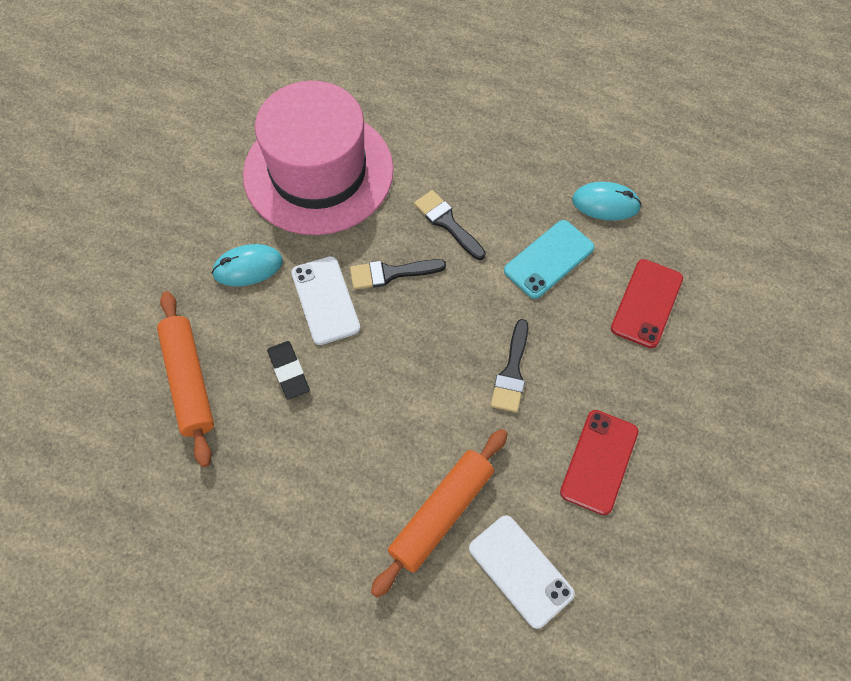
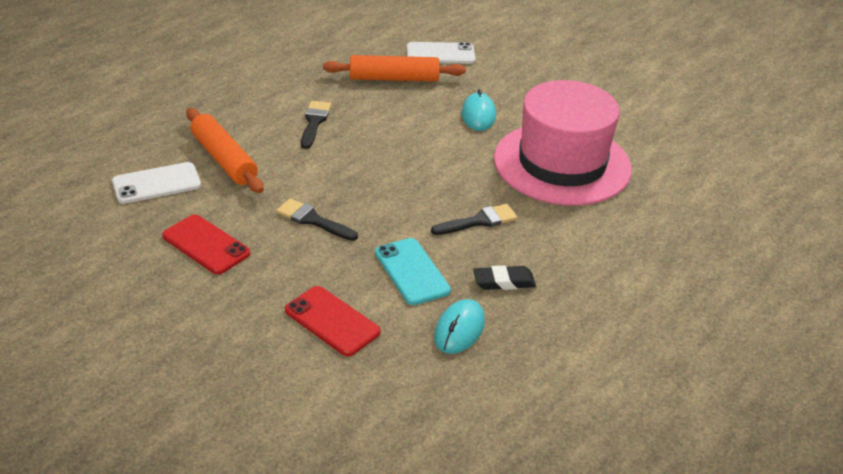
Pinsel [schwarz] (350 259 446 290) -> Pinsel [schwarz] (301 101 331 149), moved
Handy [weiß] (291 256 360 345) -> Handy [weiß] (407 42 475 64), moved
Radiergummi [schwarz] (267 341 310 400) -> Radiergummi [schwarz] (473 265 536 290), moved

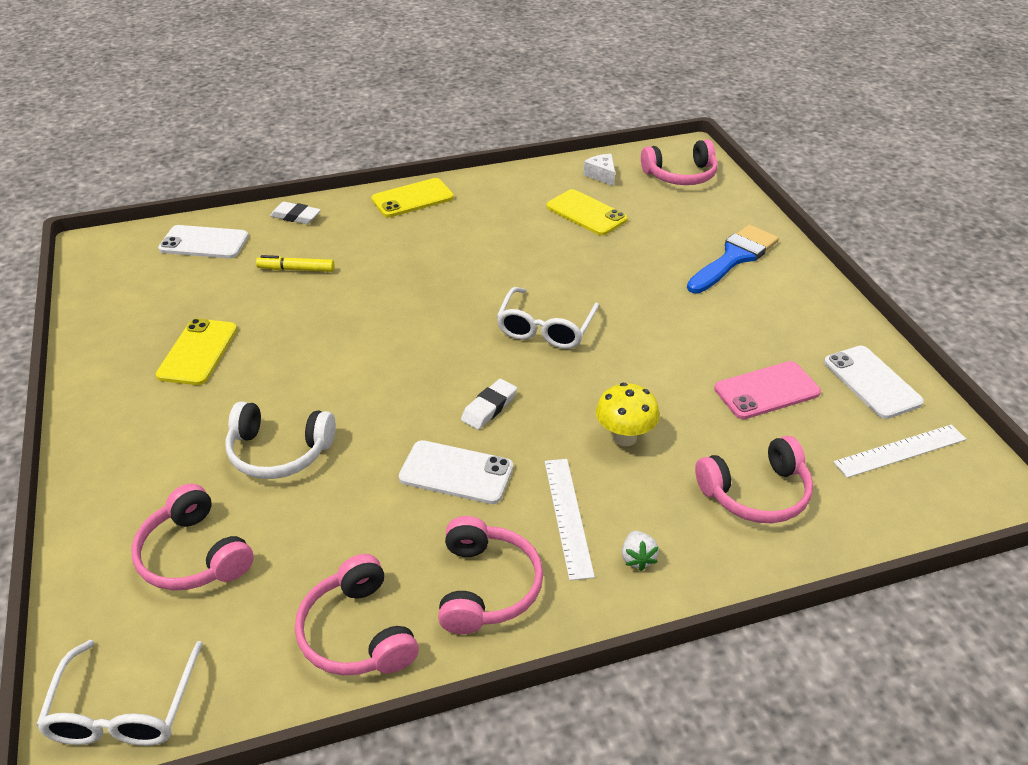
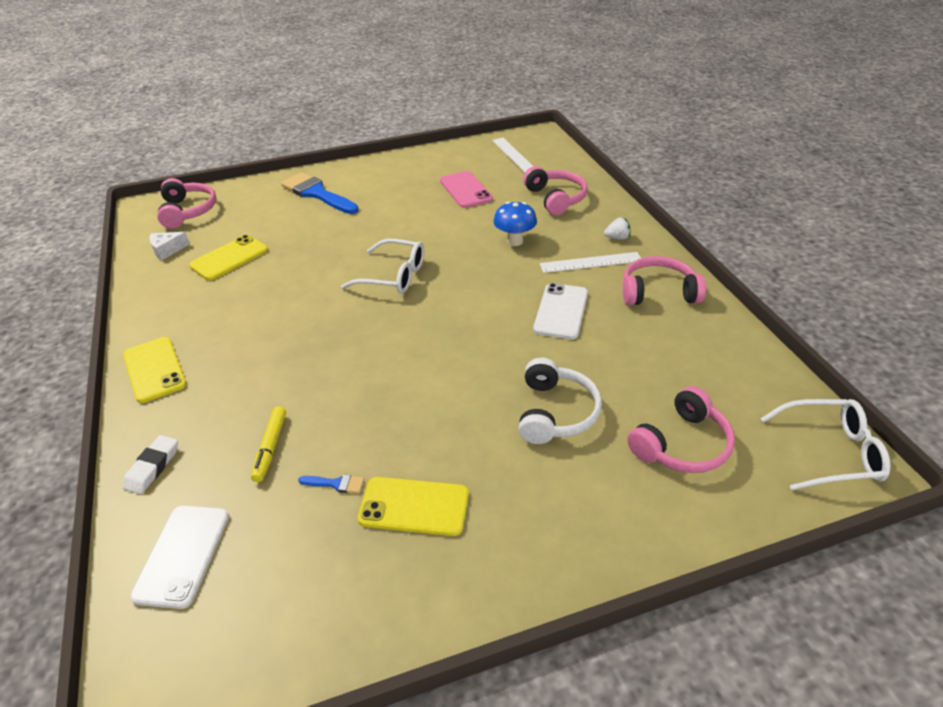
none -> Pinsel [blau] (298 474 364 493)
Pilz [gelb] (596 383 660 446) -> Pilz [blau] (494 202 537 246)
Kopfhörer [rosa] (295 554 419 675) -> none
Radiergummi [weiß] (461 379 517 430) -> none
Handy [weiß] (824 346 924 419) -> none

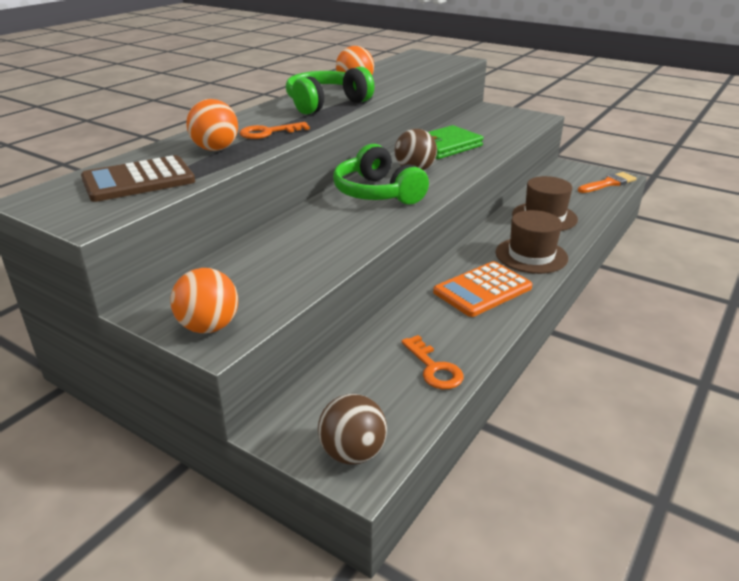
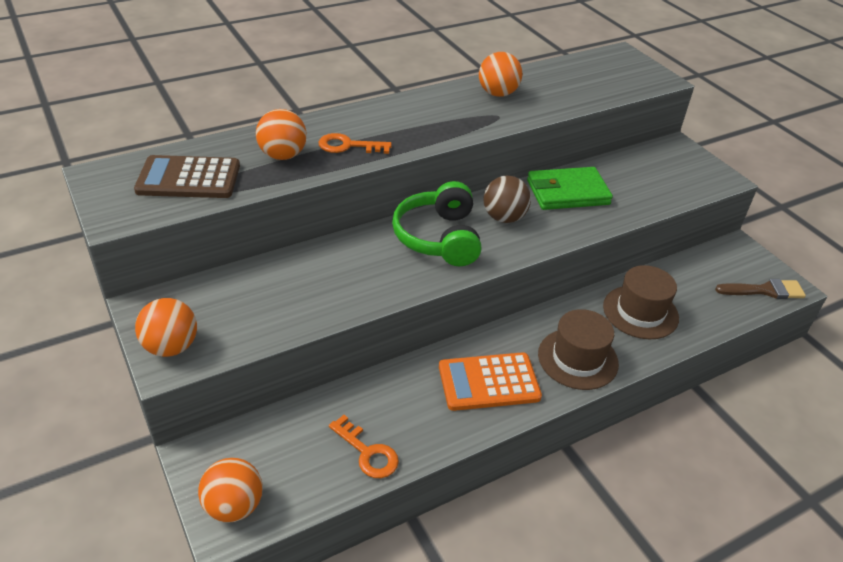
Ball [braun] (318 394 387 465) -> Ball [orange] (198 458 263 523)
Schlüssel [orange] (401 335 464 389) -> Schlüssel [orange] (329 415 399 478), 45 degrees counterclockwise
Pinsel [orange] (578 172 637 193) -> Pinsel [braun] (715 279 806 299)
Kopfhörer [grün] (286 67 374 115) -> none

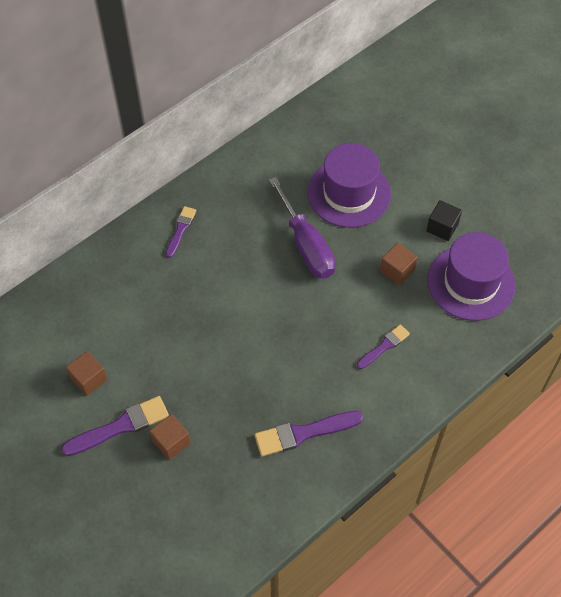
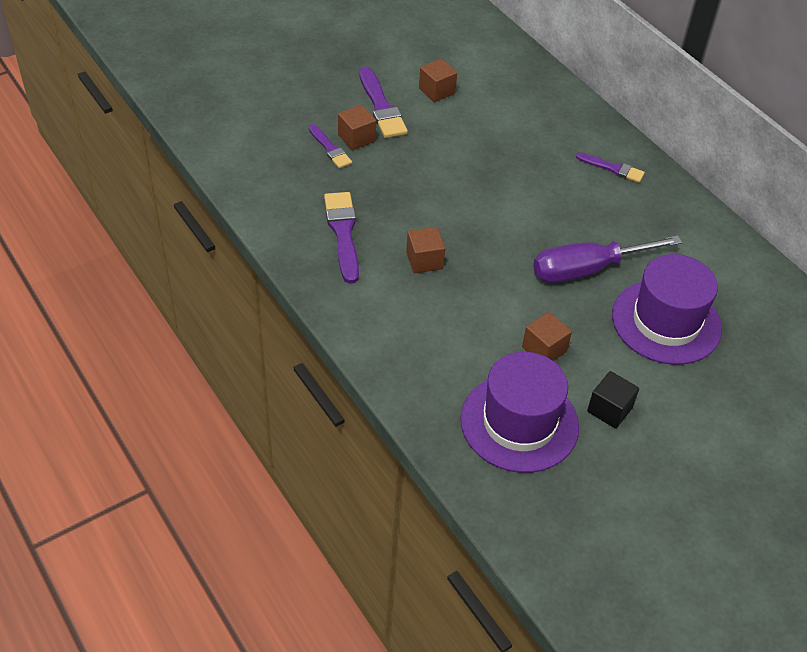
Pinsel [lila] (357 324 410 369) -> Pinsel [lila] (309 124 352 169), moved
none -> Kubus [braun] (406 227 445 273)

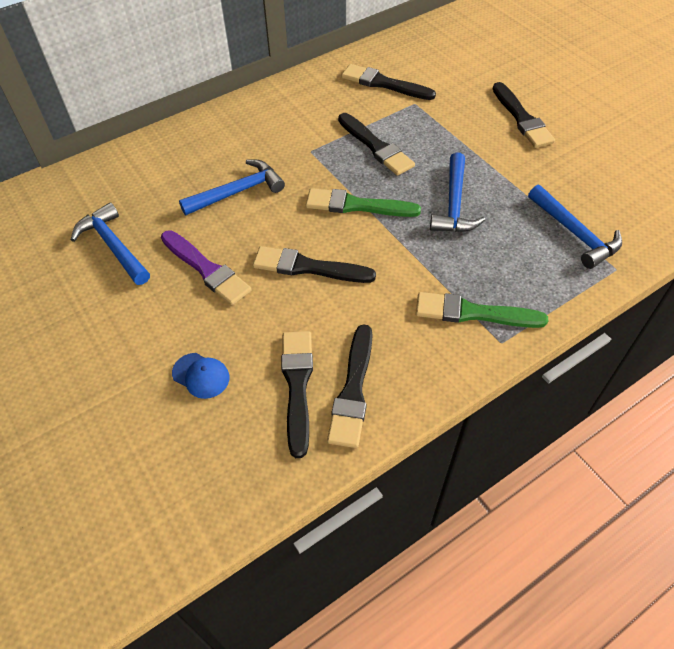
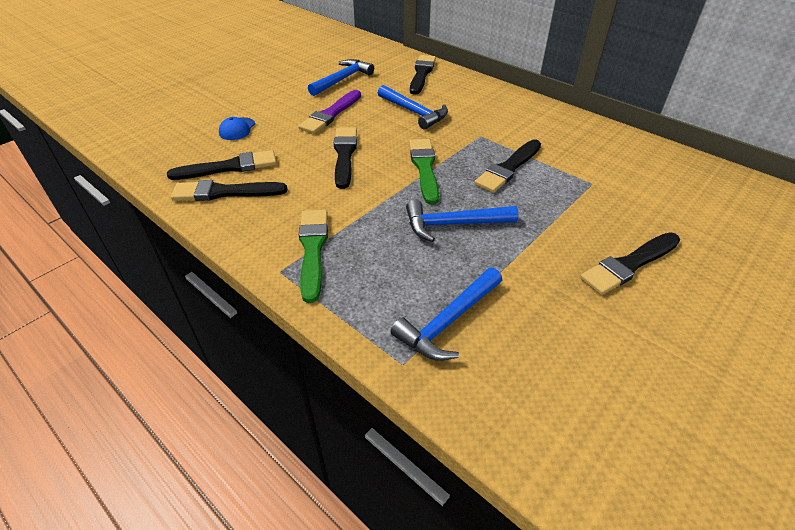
Pinsel [schwarz] (342 64 436 100) -> Pinsel [schwarz] (410 55 436 95), moved

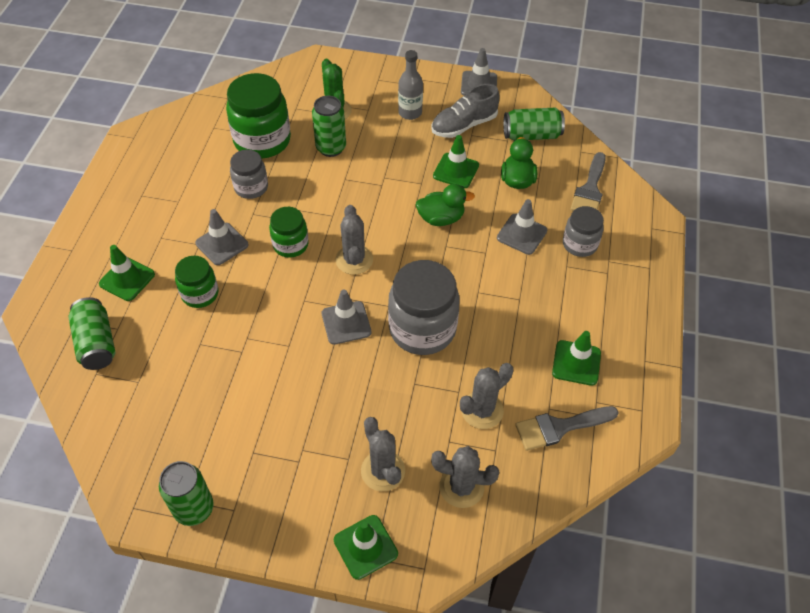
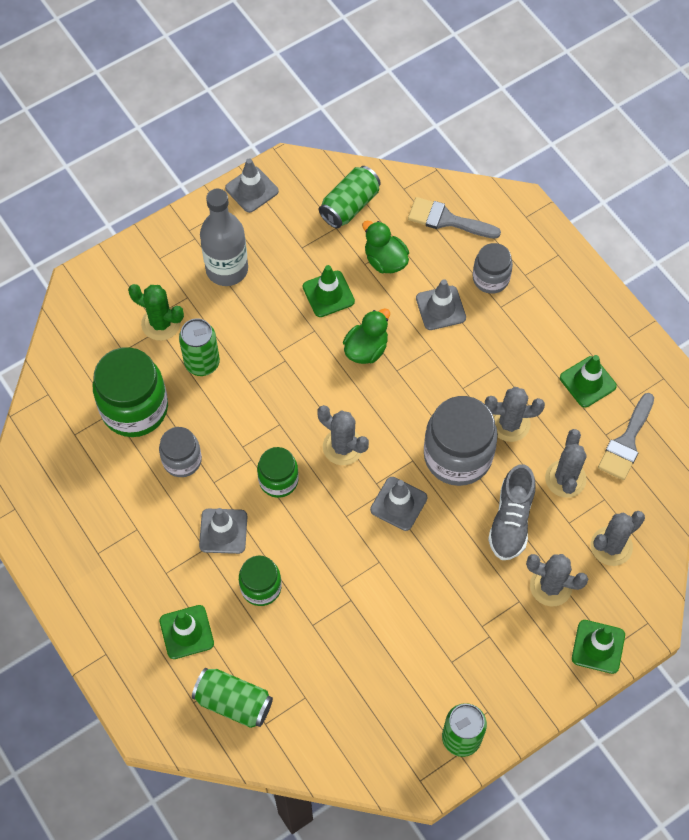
Flasche [grau] (398 50 423 120) -> Flasche [grau] (200 188 248 286), x1.53
Pinsel [grau] (571 152 606 211) -> Pinsel [grau] (408 197 501 239), 135 degrees clockwise
none -> Kaktus [grau] (485 387 545 442)
Schuh [grau] (431 84 500 138) -> Schuh [grau] (488 464 536 560), moved

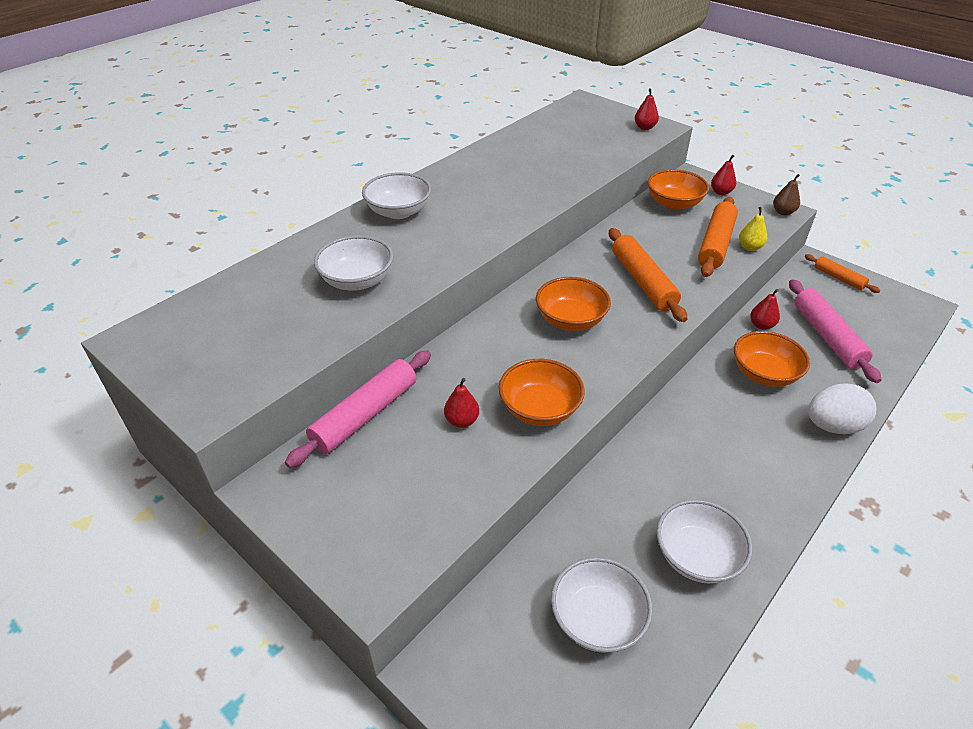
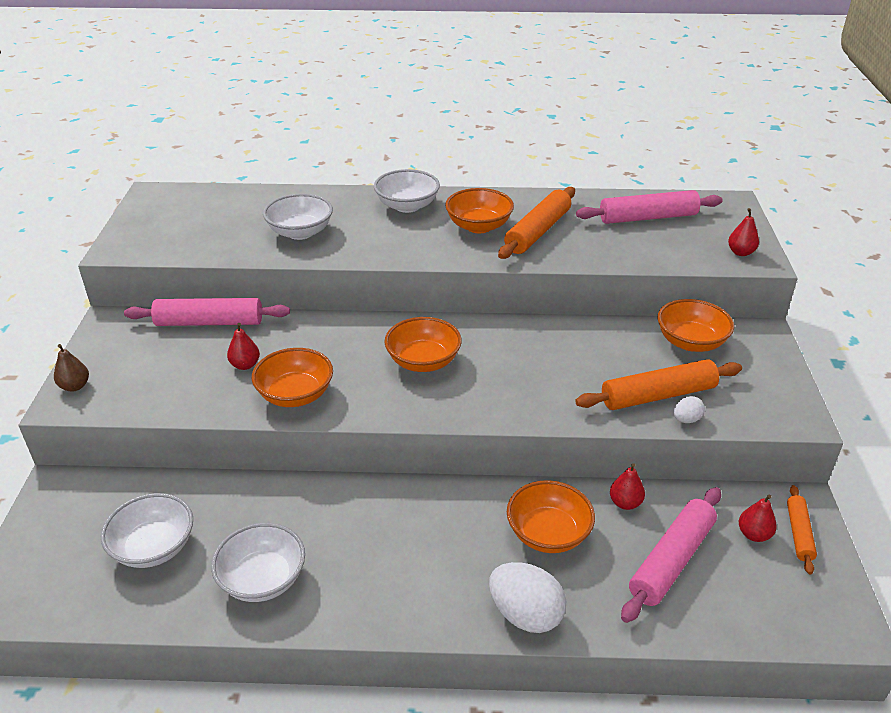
Birne [braun] (773 174 800 215) -> Birne [braun] (54 344 89 391), moved
none -> Schüssel [orange] (445 188 514 233)
Nudelholz [orange] (609 228 687 322) -> Nudelholz [orange] (498 187 575 259), moved
none -> Nudelholz [rosa] (576 190 723 224)
Birne [gelb] (739 207 767 251) -> Ei [weiß] (674 396 705 423)
Birne [rot] (711 155 736 195) -> Birne [rot] (739 495 777 542), moved

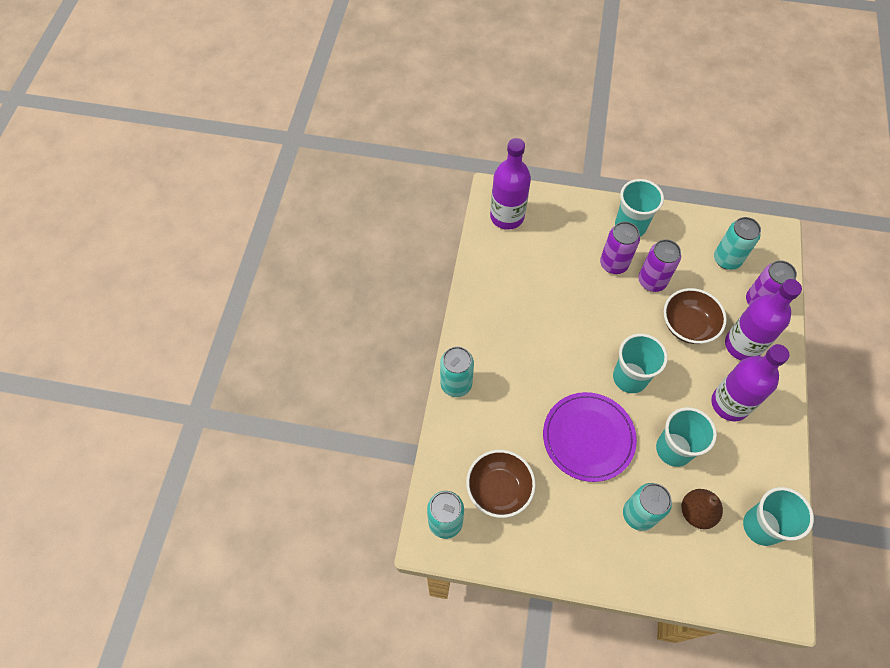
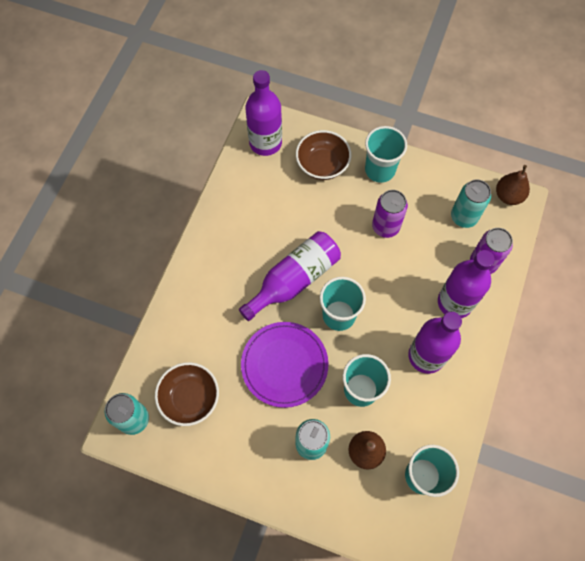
none -> Flasche [lila] (239 231 341 321)
Schüssel [braun] (664 288 727 344) -> Schüssel [braun] (296 130 352 180), moved
none -> Birne [braun] (496 165 530 205)
Dose [türkis] (440 347 474 397) -> none
Dose [lila] (600 222 640 274) -> none

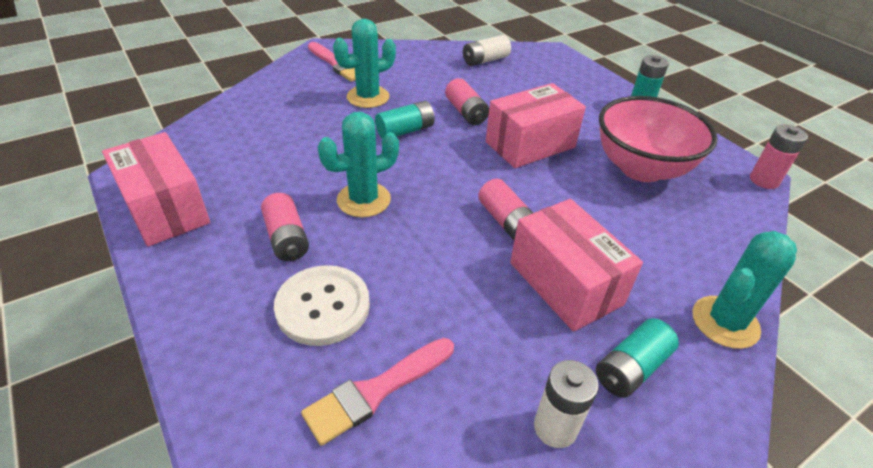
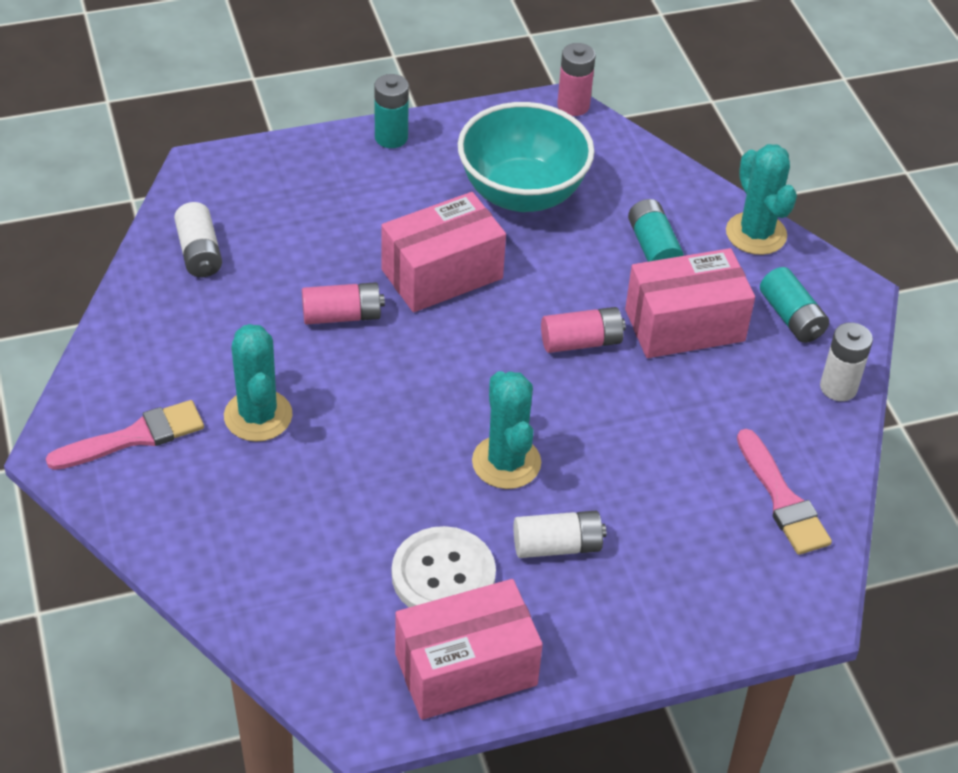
Schachtel [rosa] (486 83 586 168) -> Schachtel [rosa] (381 192 506 312), 75 degrees clockwise
Knopf [weiß] (274 265 370 346) -> Knopf [weiß] (392 526 496 607), moved
Schüssel [rosa] (599 96 718 182) -> Schüssel [türkis] (458 102 594 212)
Batterie [rosa] (261 193 309 261) -> Batterie [weiß] (514 511 606 558)
Batterie [türkis] (375 101 435 139) -> Batterie [türkis] (628 199 684 262), moved

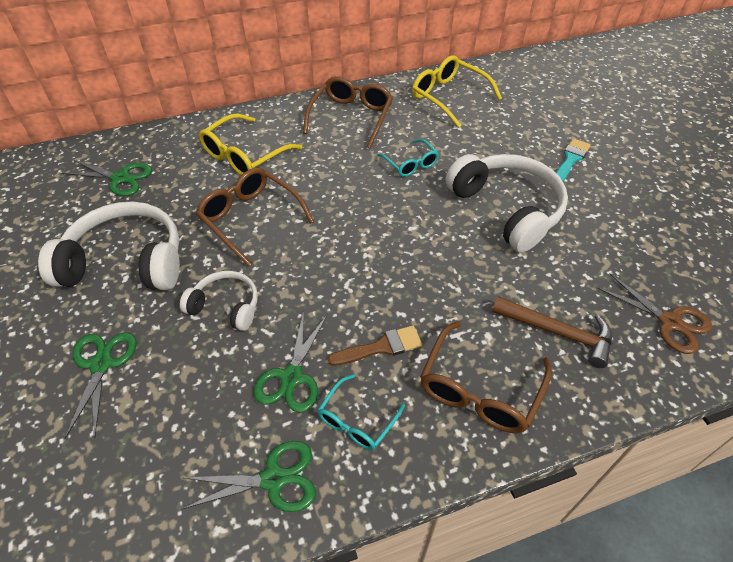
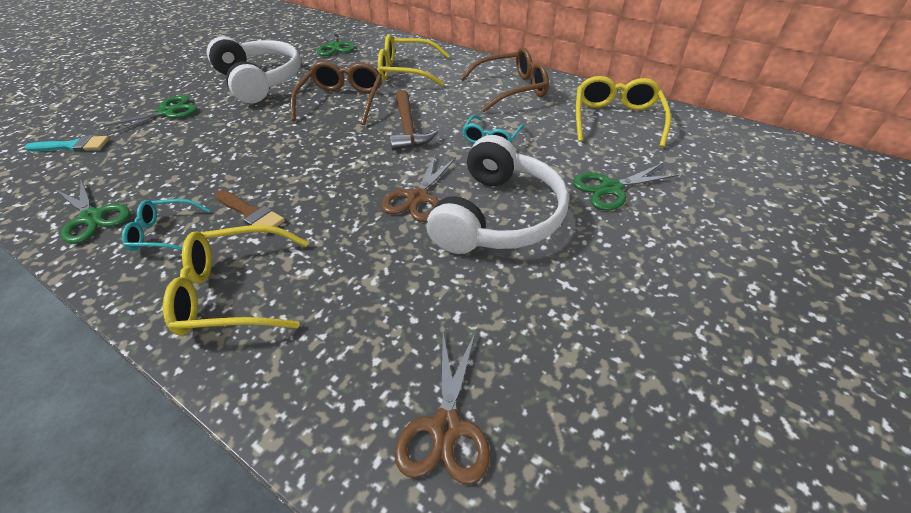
Pinsel [türkis] (556 138 591 181) -> Pinsel [türkis] (25 135 110 152), moved
Brille [braun] (420 321 552 433) -> Brille [gelb] (163 225 308 335)
none -> Schere [braun] (381 156 456 222)
Hammer [braun] (492 296 612 368) -> Hammer [braun] (390 90 438 150), moved
Schere [grün] (254 311 327 413) -> Schere [grün] (573 163 679 210), moved
Kopfhörer [weiß] (180 271 258 331) -> none

